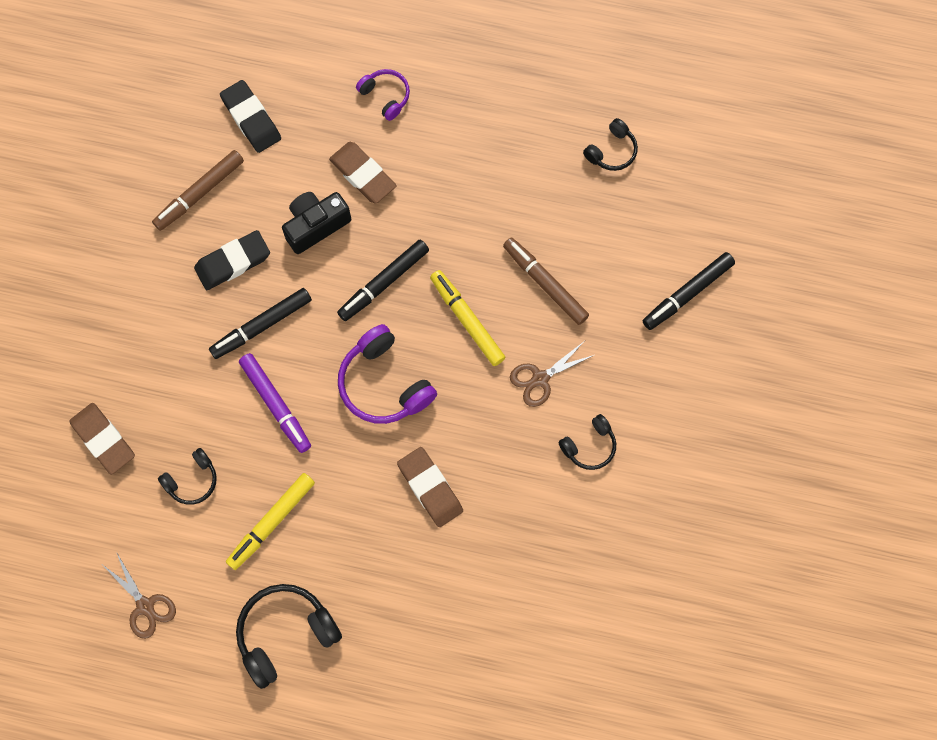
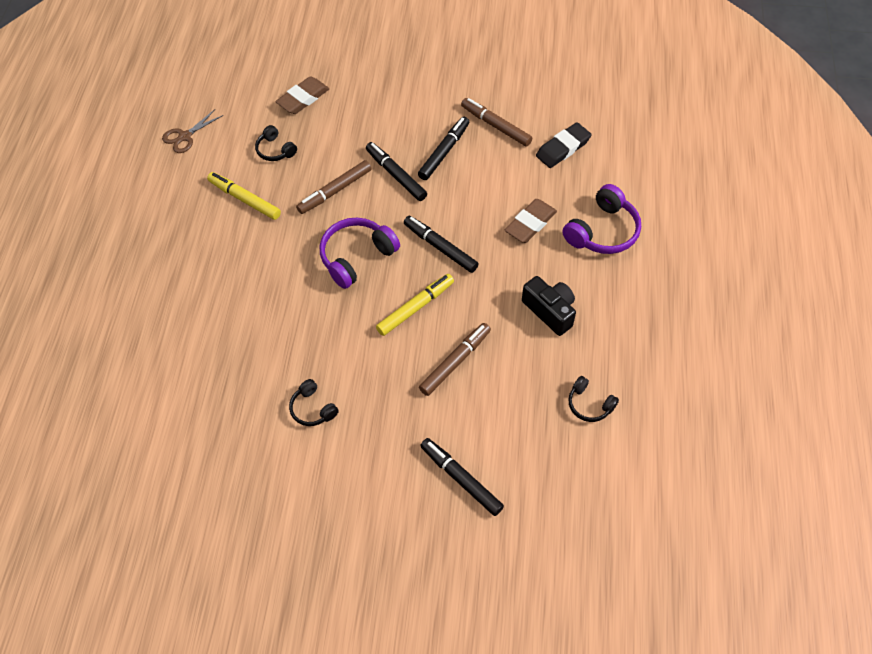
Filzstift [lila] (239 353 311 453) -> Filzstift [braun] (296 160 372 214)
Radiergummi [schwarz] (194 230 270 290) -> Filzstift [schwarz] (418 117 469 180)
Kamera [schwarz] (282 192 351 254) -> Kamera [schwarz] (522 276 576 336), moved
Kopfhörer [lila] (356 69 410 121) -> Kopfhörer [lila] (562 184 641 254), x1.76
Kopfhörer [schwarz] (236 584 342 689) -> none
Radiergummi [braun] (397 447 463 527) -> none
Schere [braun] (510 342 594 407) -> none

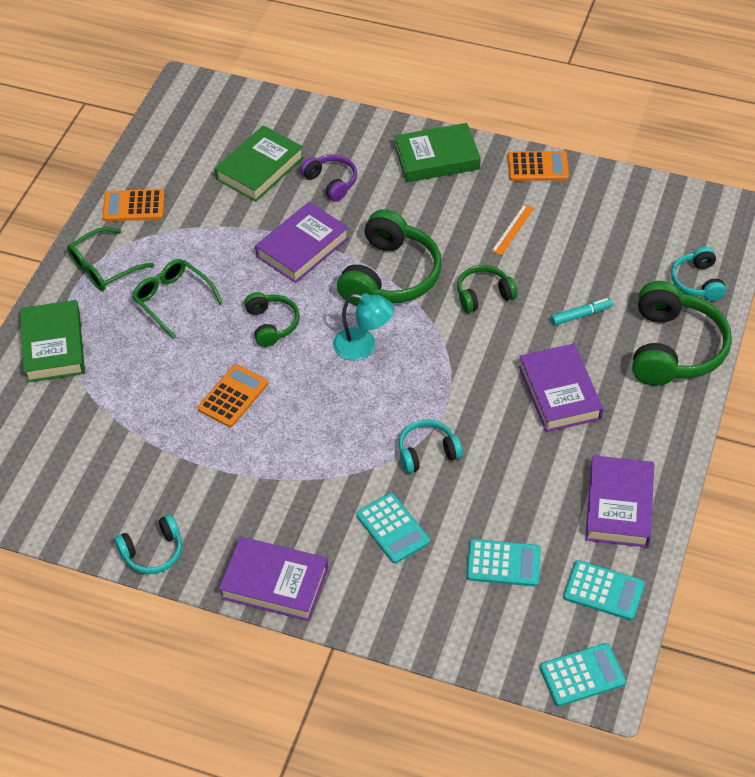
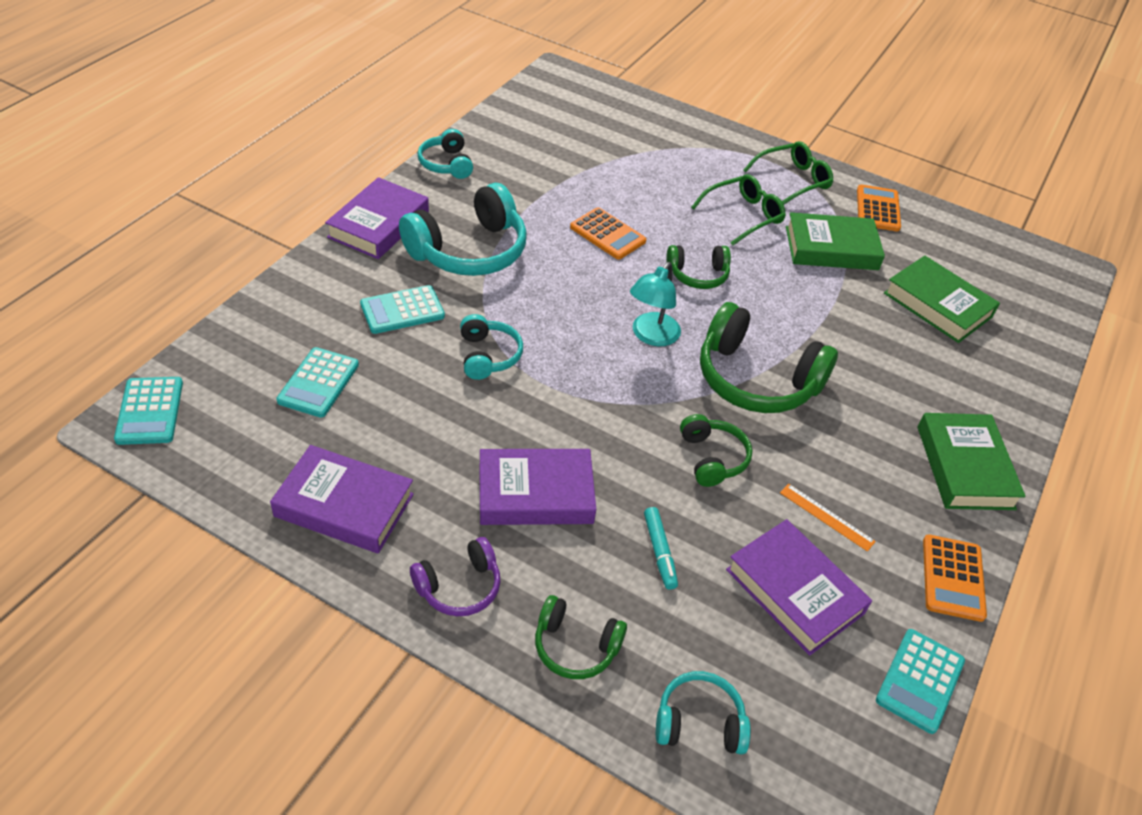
none -> Kopfhörer [türkis] (399 183 527 276)
Kopfhörer [lila] (300 154 357 202) -> Kopfhörer [lila] (410 537 501 616), moved
Kopfhörer [grün] (632 281 732 386) -> Kopfhörer [grün] (535 595 627 679), x0.54
Buch [lila] (255 202 349 283) -> Buch [lila] (726 519 872 656), moved
Brille [grün] (67 227 154 291) -> Brille [grün] (743 141 833 205), 90 degrees clockwise
Buch [grün] (20 300 85 382) -> Buch [grün] (786 212 885 270), moved
Taschenrechner [türkis] (563 560 645 620) -> Taschenrechner [türkis] (876 629 965 734), moved

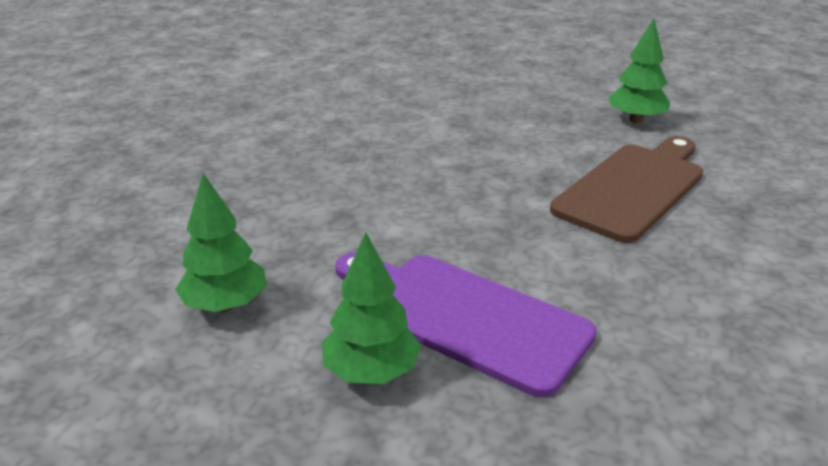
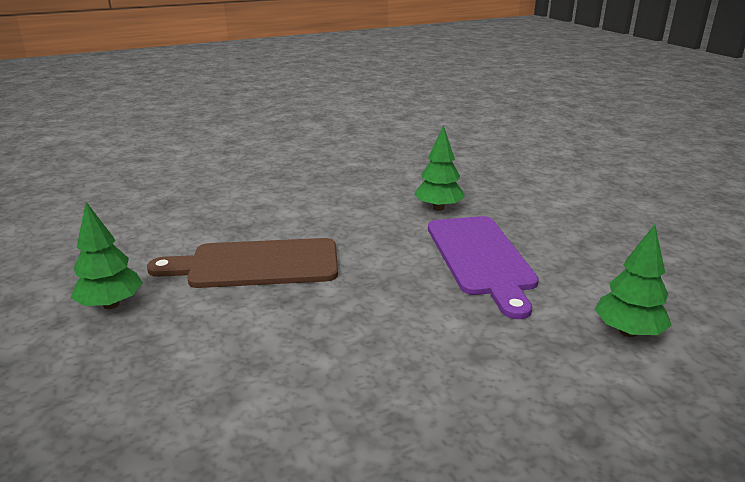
Baum [grün] (322 232 421 384) -> Baum [grün] (414 125 465 211), moved

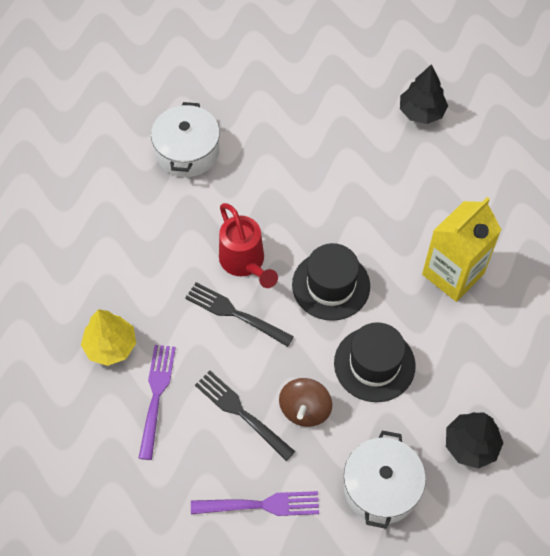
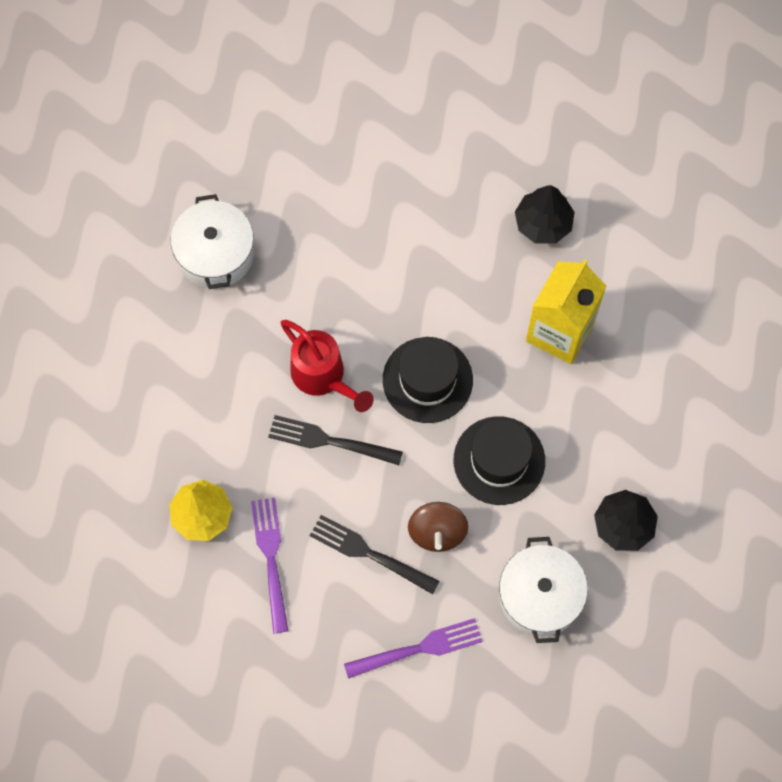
Baum [schwarz] (400 64 448 124) -> Baum [schwarz] (515 185 575 243), moved

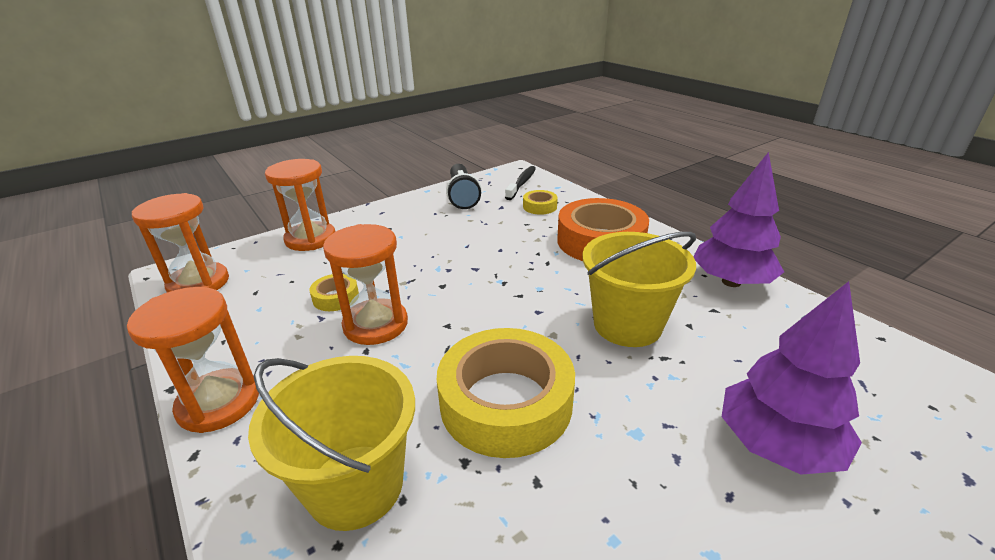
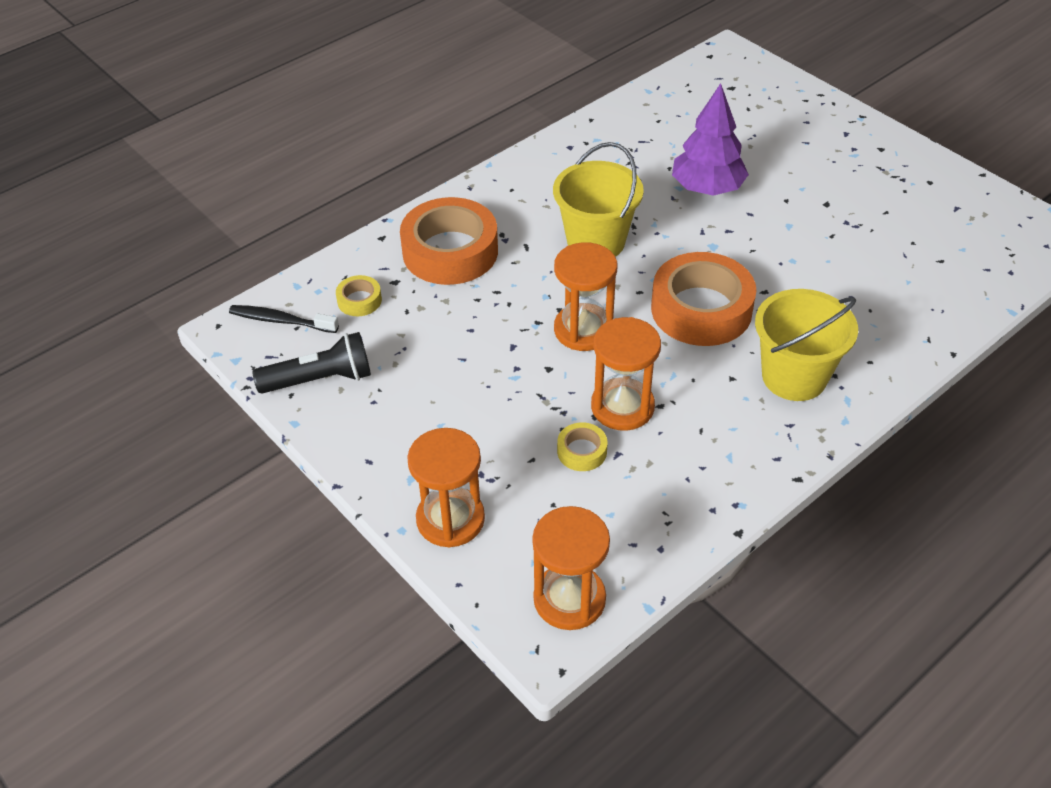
Sanduhr [orange] (127 287 259 433) -> Sanduhr [orange] (554 242 617 351), moved
Klebeband [gelb] (437 328 575 458) -> Klebeband [orange] (651 252 756 346)
Baum [lila] (693 152 784 287) -> none

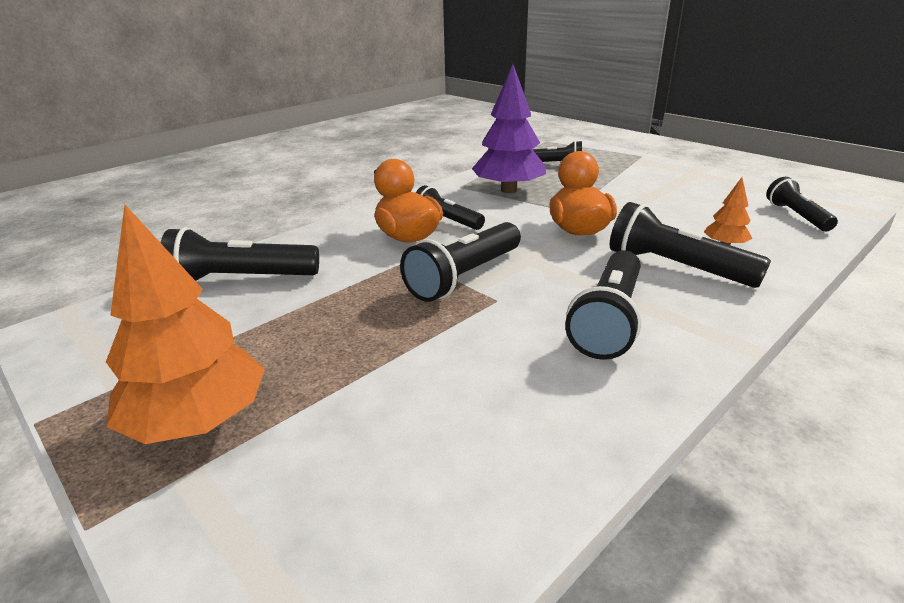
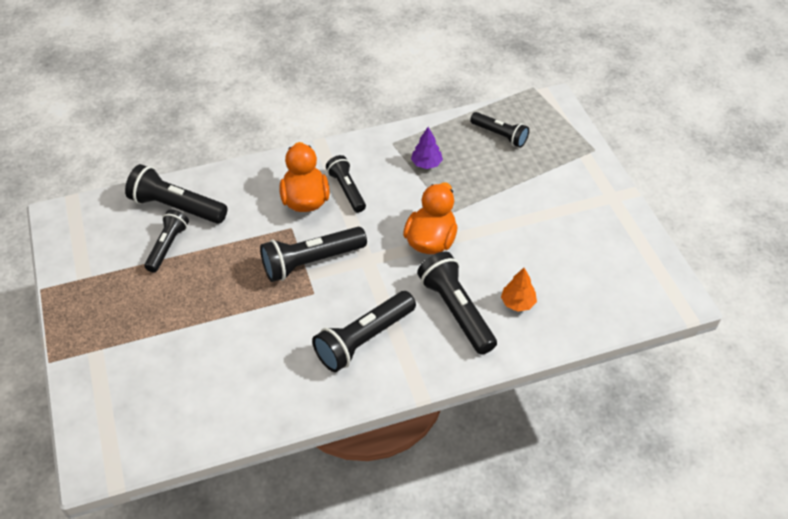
Taschenlampe [schwarz] (766 177 838 231) -> Taschenlampe [schwarz] (144 209 189 272), moved
Baum [lila] (472 64 546 193) -> Baum [lila] (411 127 443 169), x0.48
Baum [orange] (106 205 265 444) -> none

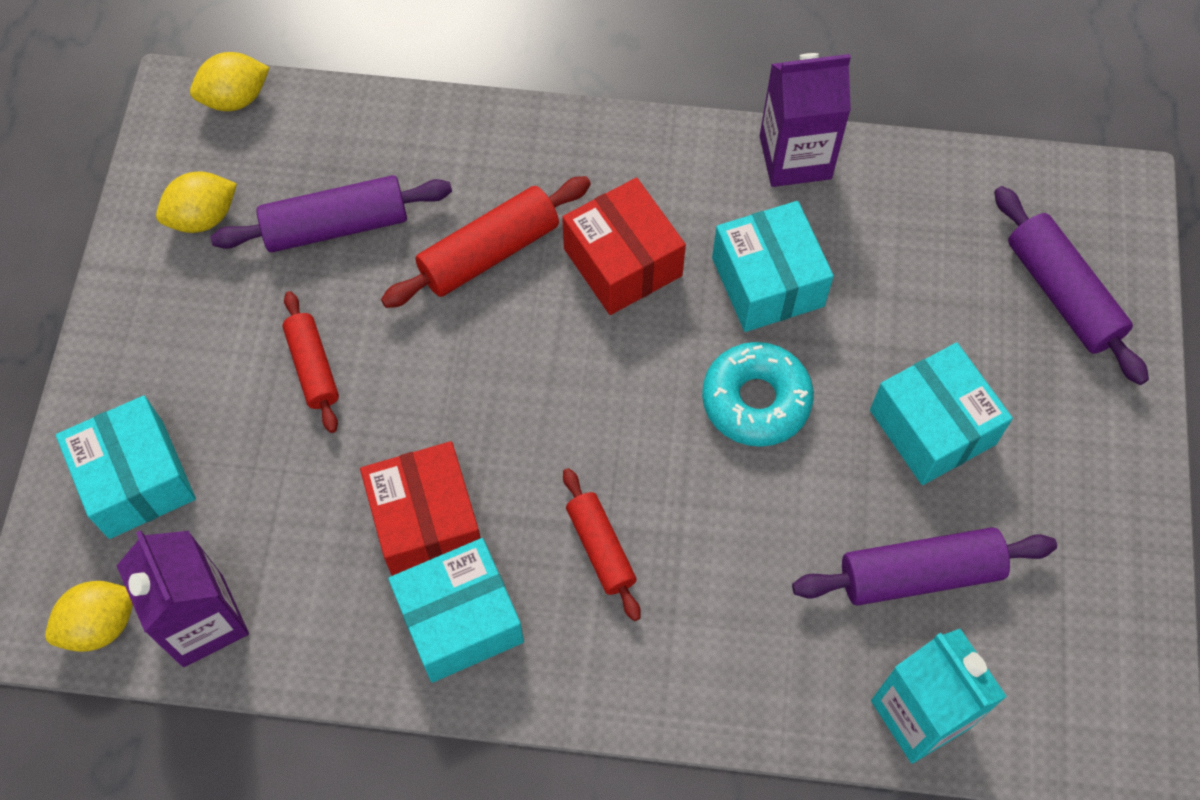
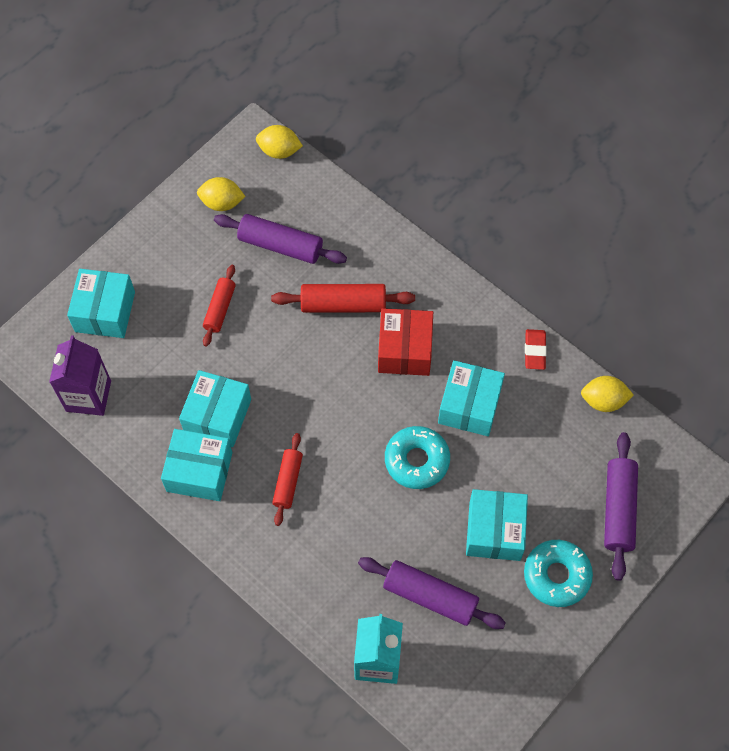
Schachtel [rot] (360 441 481 576) -> Schachtel [türkis] (179 370 251 447)
none -> Donut [türkis] (524 540 593 607)
Getränkekarton [lila] (760 53 851 187) -> Radiergummi [rot] (525 329 547 370)
Zitrone [gelb] (45 581 133 652) -> Zitrone [gelb] (581 376 634 412), moved

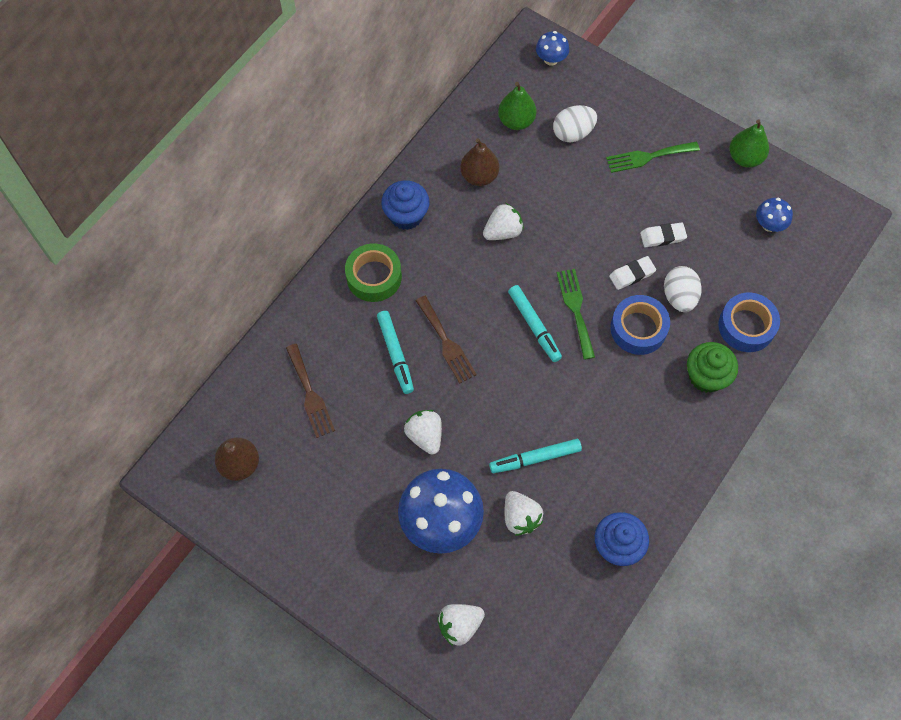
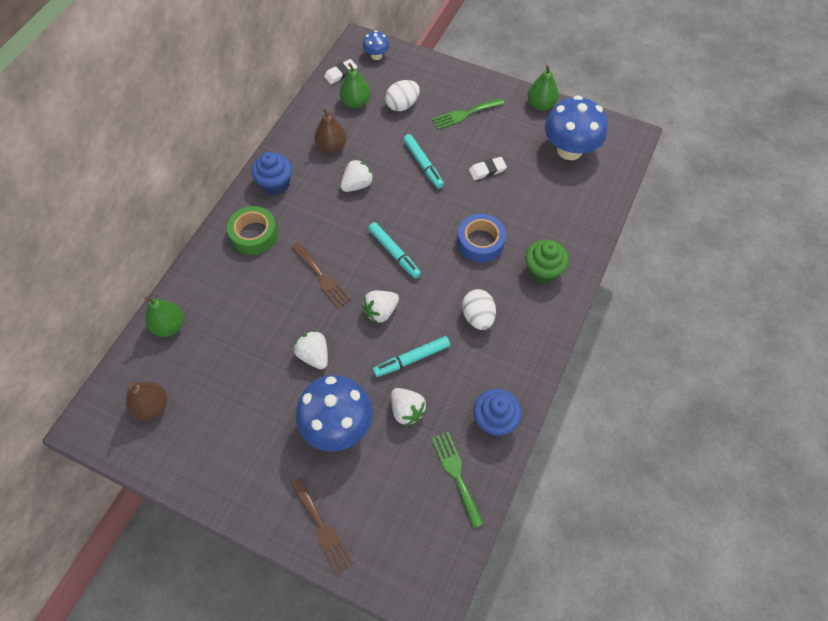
none -> Birne [grün] (144 296 184 337)
Gabel [braun] (286 344 335 438) -> Gabel [braun] (291 478 354 574), moved
Radiergummi [weiß] (609 256 656 290) -> Radiergummi [weiß] (324 59 357 84), moved
Erdbeere [weiß] (437 604 485 646) -> Erdbeere [weiß] (362 291 399 323), moved
Filzstift [türkis] (377 311 414 394) -> Filzstift [türkis] (403 134 444 189), moved
Gabel [grün] (557 269 595 360) -> Gabel [grün] (432 432 484 528), moved
Ei [weiß] (664 266 702 312) -> Ei [weiß] (462 289 496 330), moved
Pilz [blau] (756 198 793 232) -> Pilz [blau] (545 95 608 160), x2.09
Klebeband [blau] (718 293 780 352) -> none

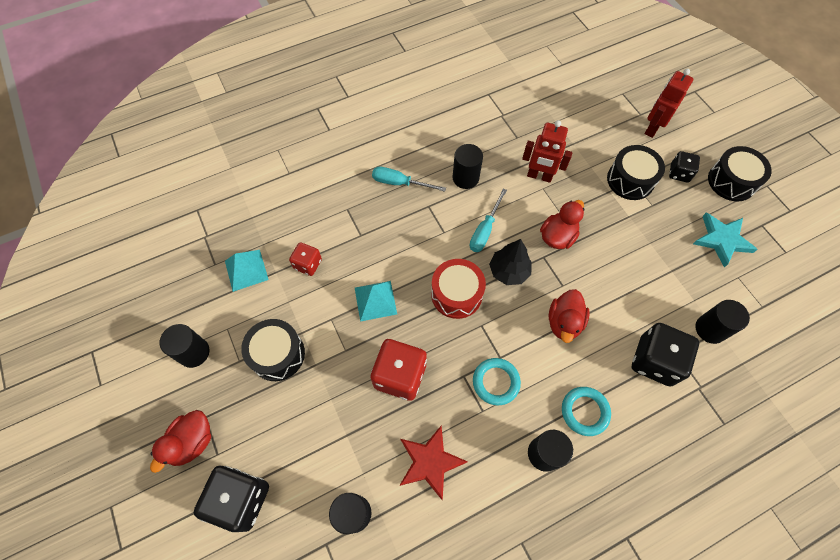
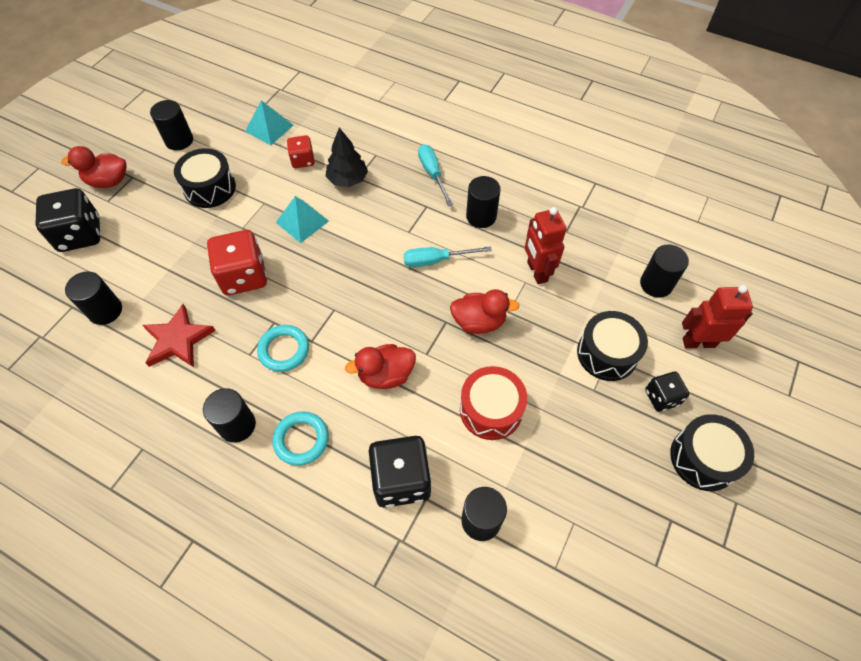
Baum [schwarz] (489 239 532 285) -> Baum [schwarz] (325 128 368 187), moved
Trommel [rot] (431 259 486 319) -> Trommel [rot] (460 366 527 440), moved
none -> Vollzylinder [schwarz] (640 244 689 298)
Stern [türkis] (693 213 758 267) -> none

